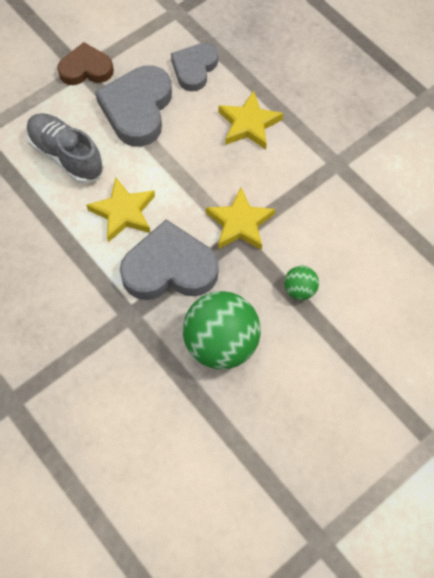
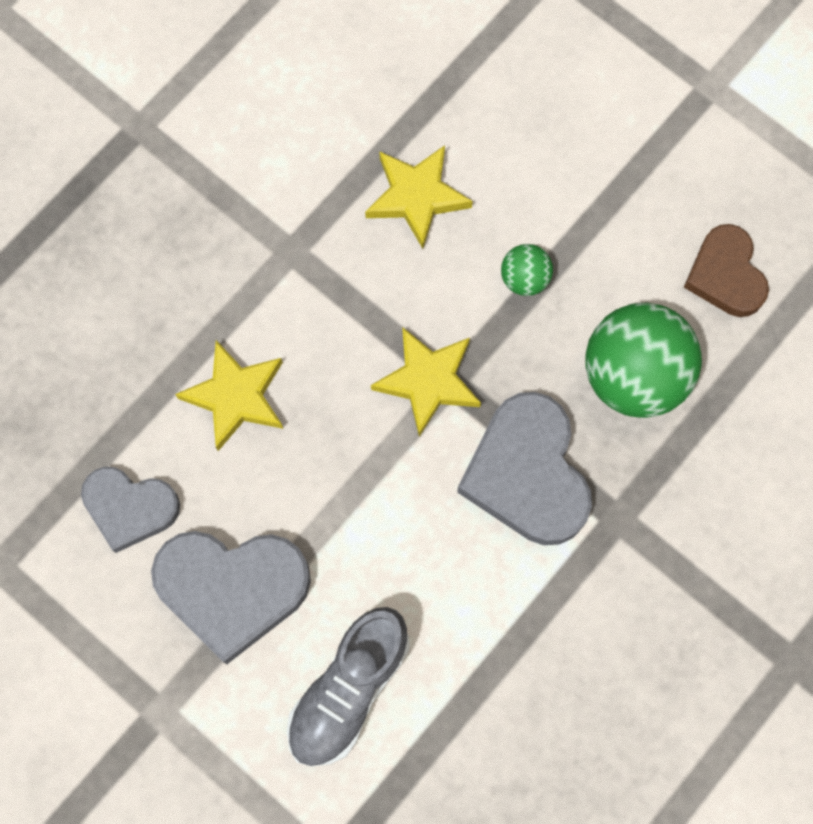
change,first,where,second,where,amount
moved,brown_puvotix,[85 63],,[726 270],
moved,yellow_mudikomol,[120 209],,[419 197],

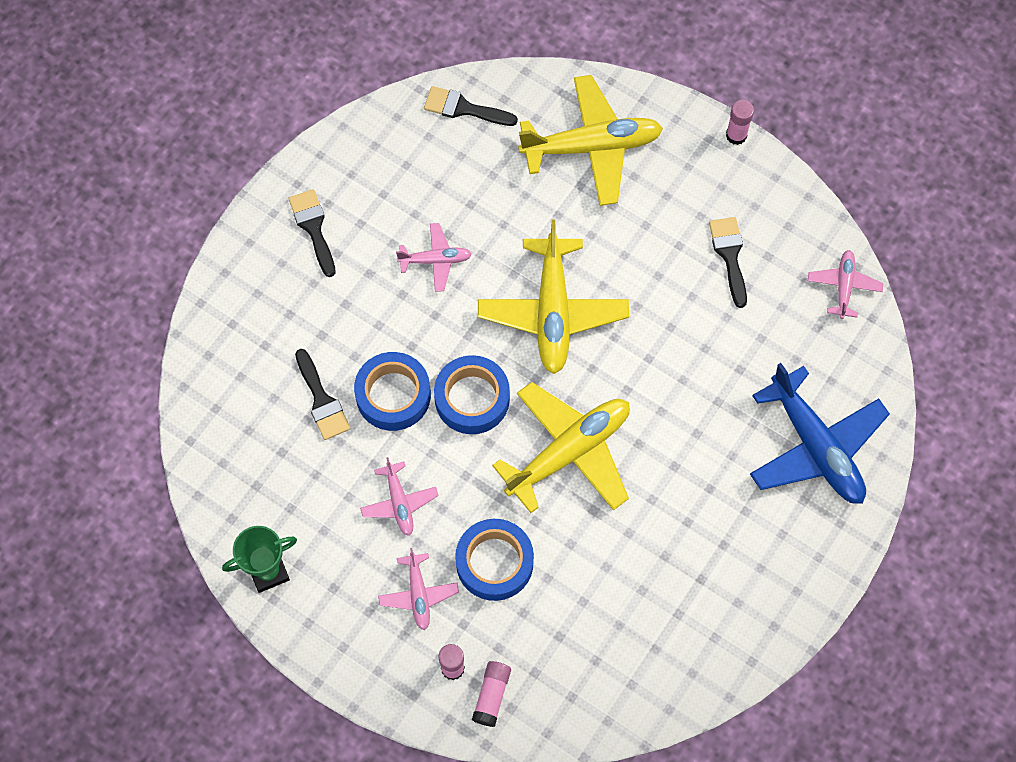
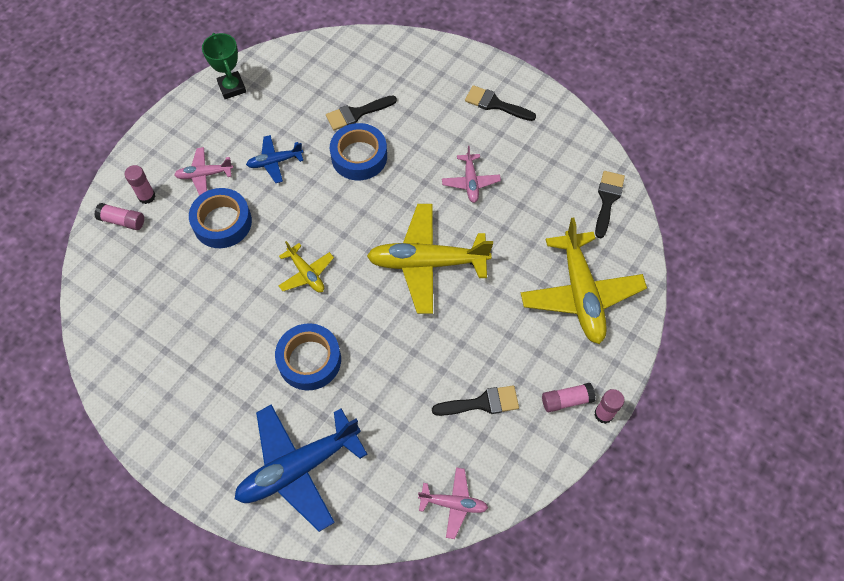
change,first,where,second,where,amount
turned,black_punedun,[312 233],,[500 103],135 degrees counterclockwise
recoloured,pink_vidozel,[399 496],blue_vidozel,[274 159],
moved,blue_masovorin,[472 394],,[308 357],
resized,yellow_vidozel,[561 447],,[306 266],x0.50
added,,,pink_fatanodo,[569 397],

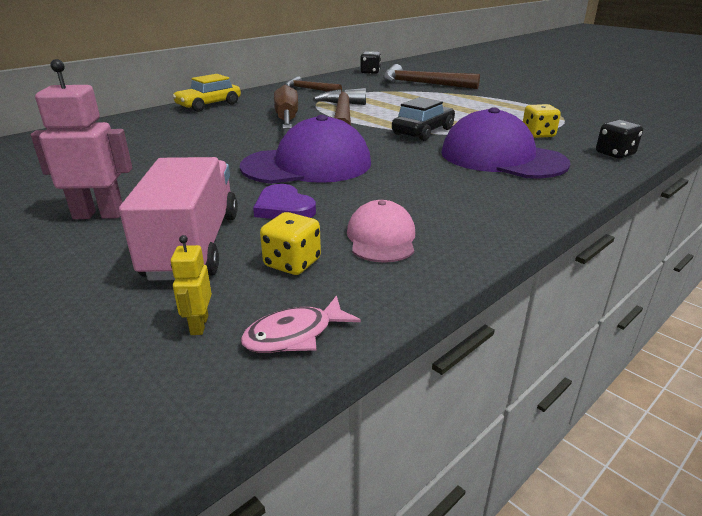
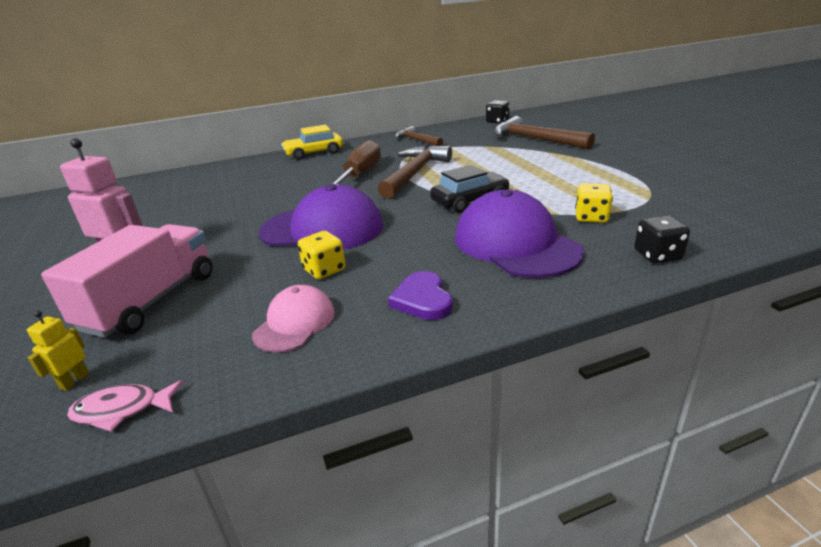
change,first,where,second,where,amount
moved,purple_puvotix,[284 201],,[420 295],
moved,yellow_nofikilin,[290 243],,[322 255],

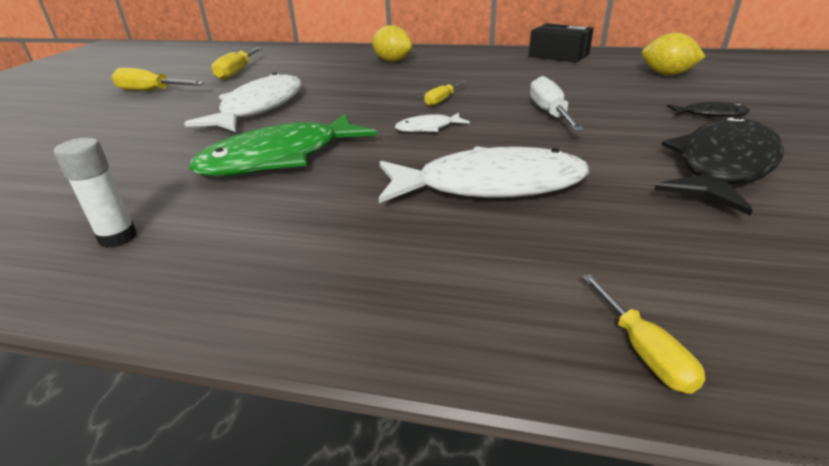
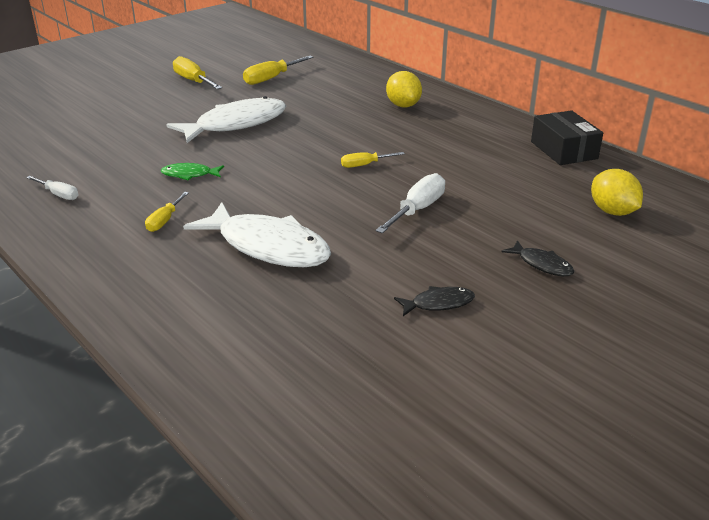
change,first,where,second,where,amount
replaced,white_fatanodo,[95 193],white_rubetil,[52 188],
resized,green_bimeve,[283 145],,[192 171],x0.45
removed,white_bimeve,[432 122],,,
moved,yellow_rubetil,[643 334],,[167 212],
resized,black_bimeve,[719 166],,[434 301],x0.45

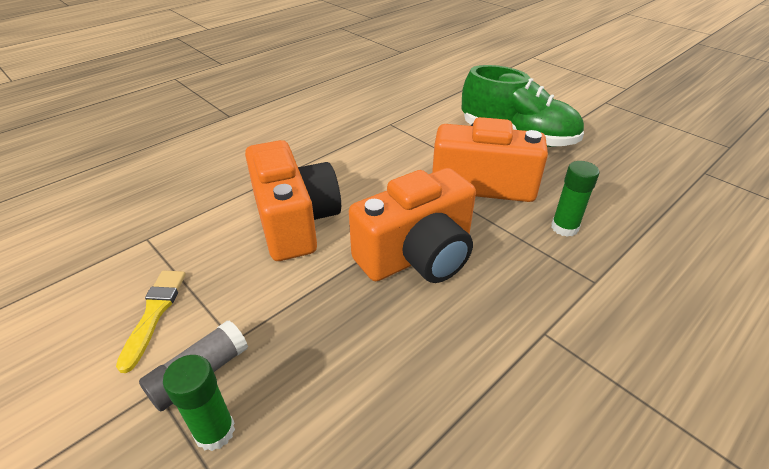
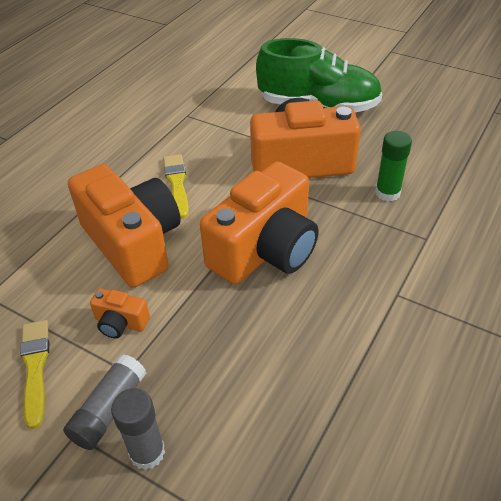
change,first,where,second,where,amount
recoloured,green_fatanodo,[199 403],grey_fatanodo,[138 429],
added,,,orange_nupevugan,[120 313],
added,,,yellow_punedun,[176 186],

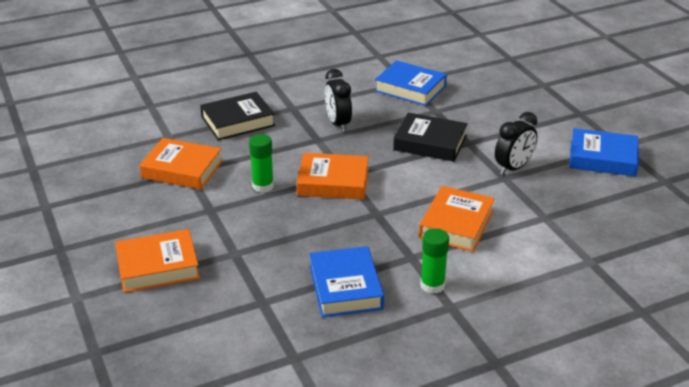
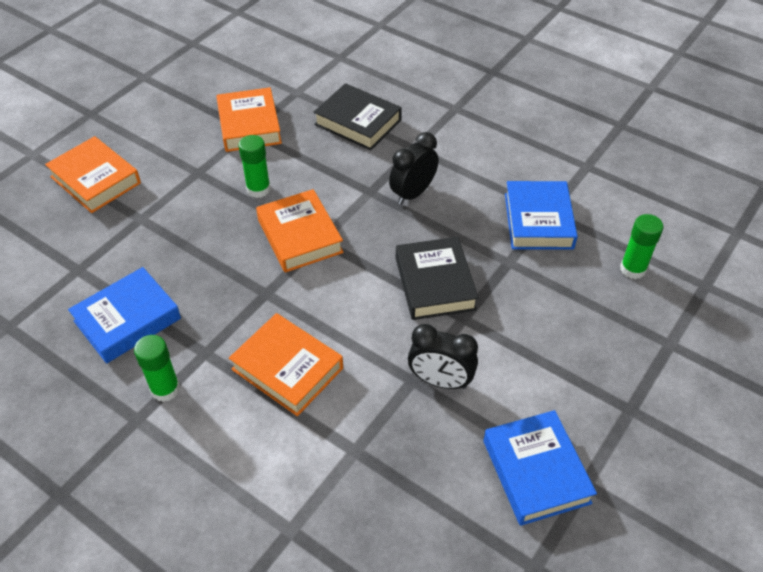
change,first,where,second,where,amount
turned,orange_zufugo,[457 219],,[286 364],45 degrees clockwise
added,,,green_fatanodo,[641 246],

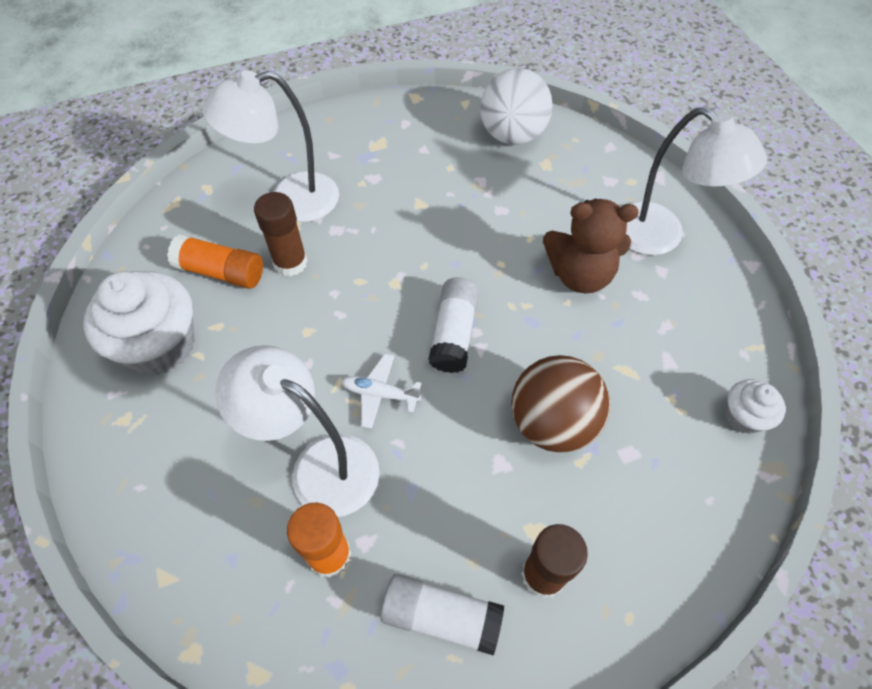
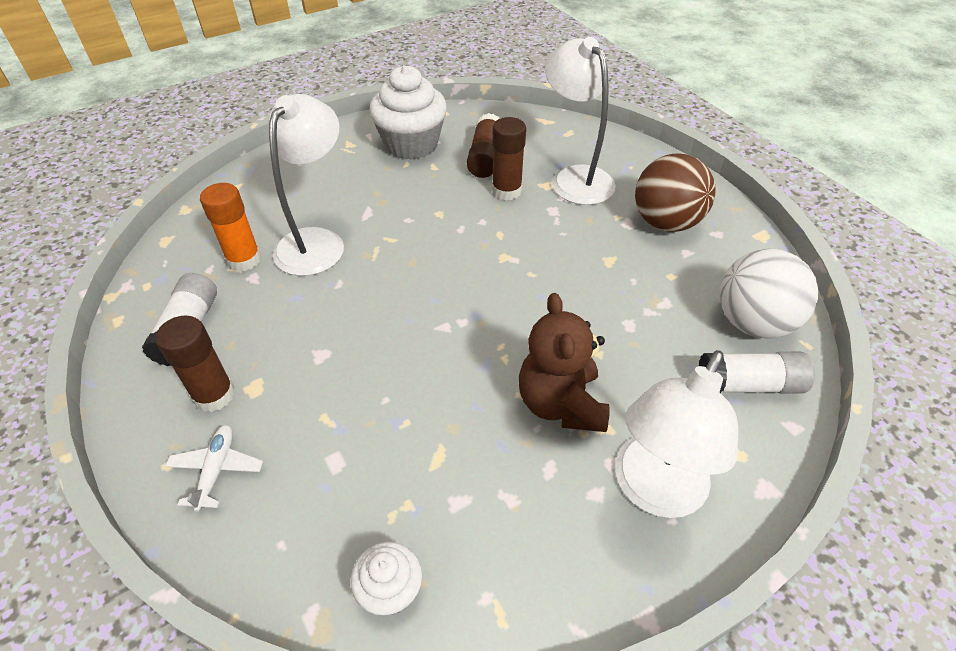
change,first,where,second,where,amount
recoloured,orange_fatanodo,[215 261],brown_fatanodo,[483 145],
moved,white_vidozel,[381 391],,[214 468],
moved,white_fatanodo,[453 325],,[757 373],
moved,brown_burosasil,[560 404],,[675 192],

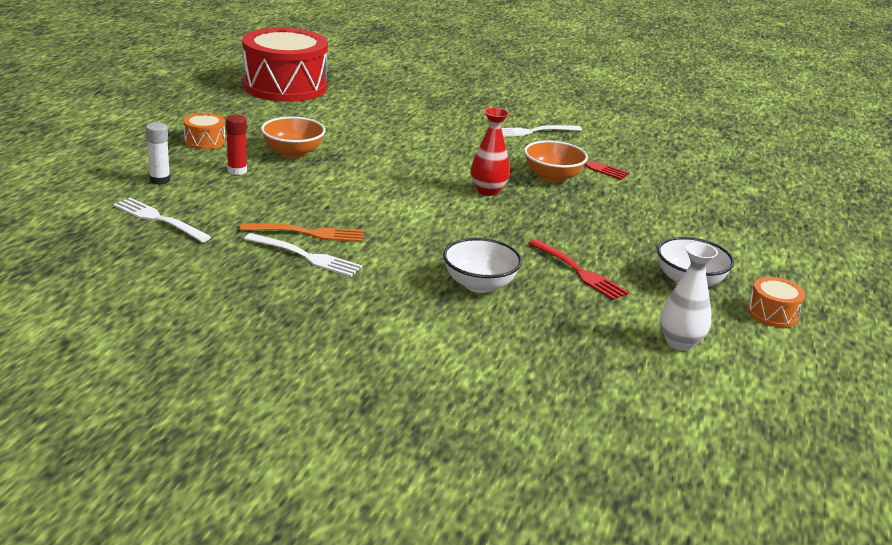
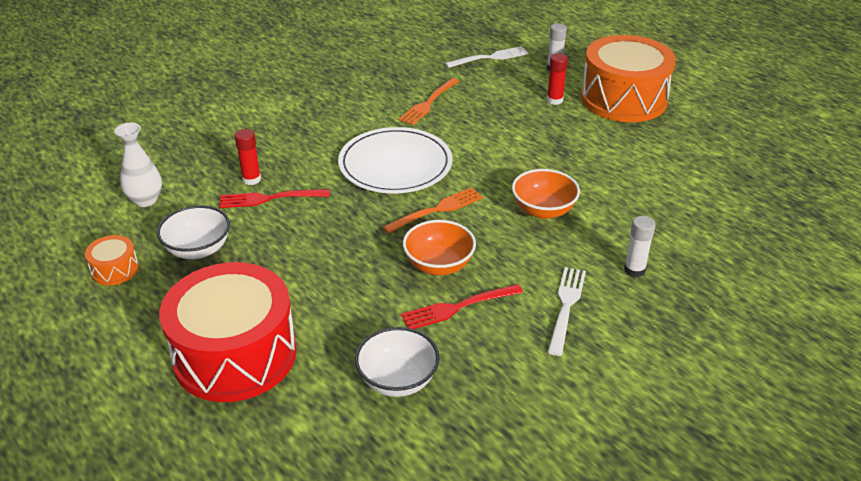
change,first,where,second,where,amount
resized,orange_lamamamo,[204 131],,[628 78],x2.39
moved,red_lamamamo,[285 65],,[227 332],
removed,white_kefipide,[303 255],,,
moved,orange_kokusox,[293 137],,[546 194],
moved,white_kokusox,[482 265],,[397 362],
replaced,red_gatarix,[490 152],orange_kefipide,[433 210],
added,,,red_fatanodo,[248 157],
added,,,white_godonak,[395 160],
added,,,white_fatanodo,[640 246],

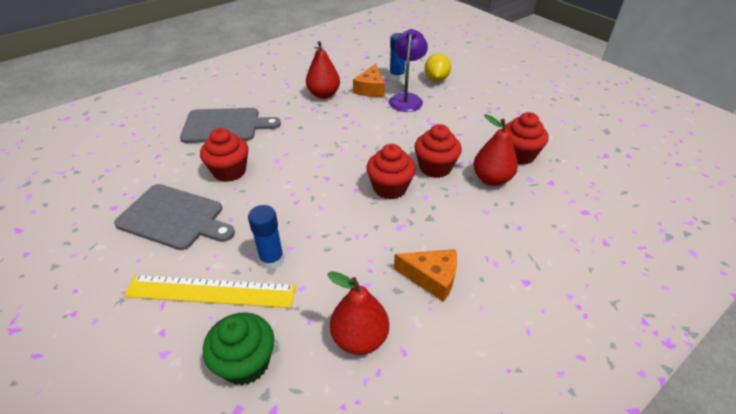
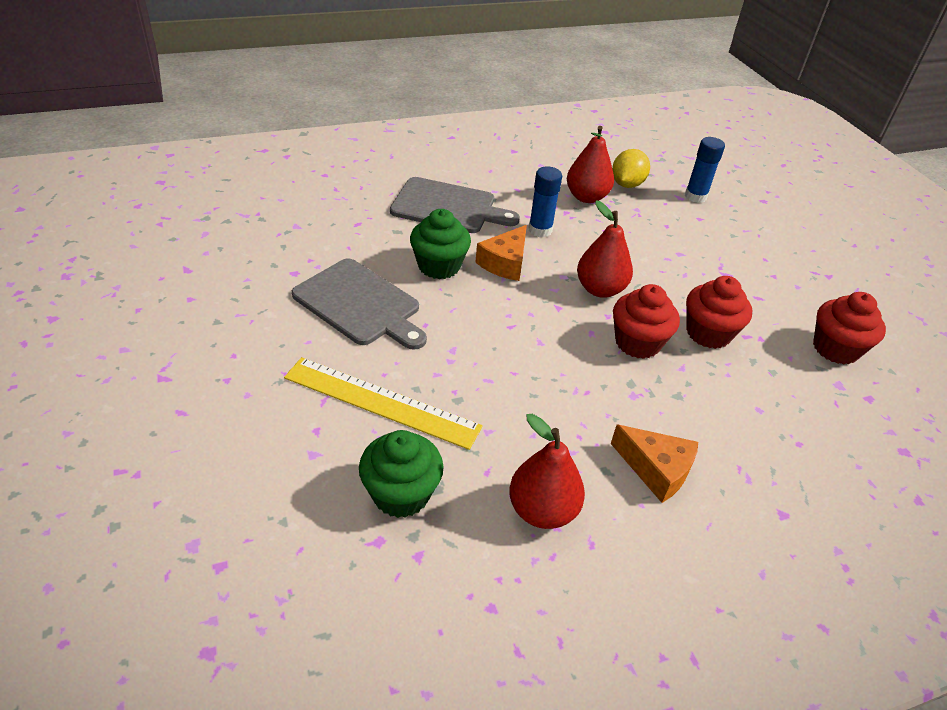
change,first,where,second,where,amount
recoloured,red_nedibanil,[224 155],green_nedibanil,[440 244],
moved,blue_fatanodo,[266 237],,[545 202],
moved,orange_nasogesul,[369 80],,[501 253],
removed,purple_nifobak,[408 70],,,
moved,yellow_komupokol,[438 67],,[631 168],
moved,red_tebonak,[495 150],,[605 249],

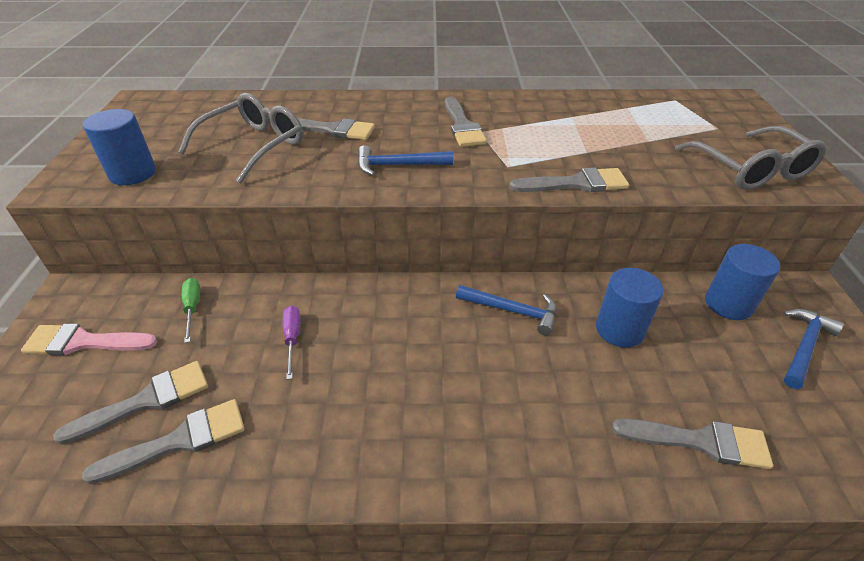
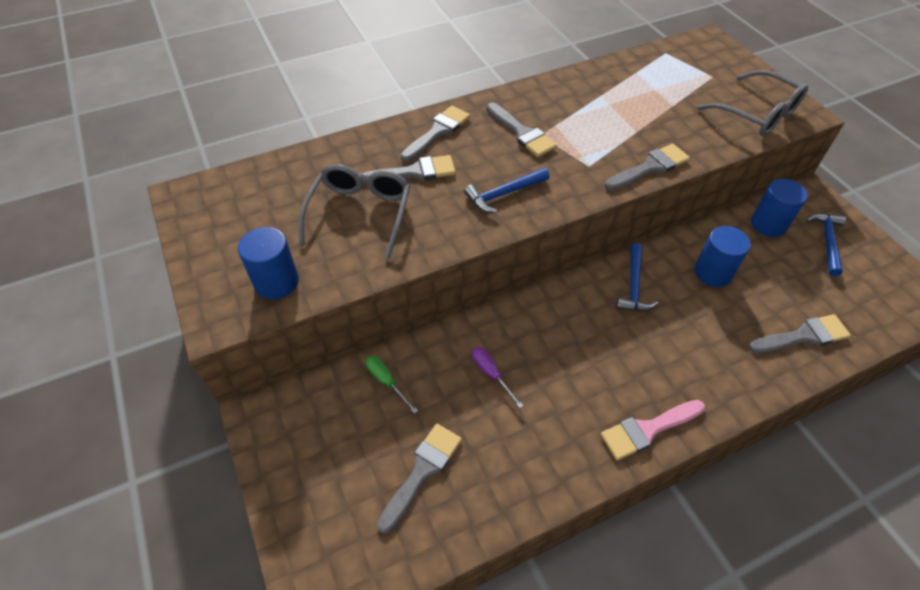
change,first,where,second,where,amount
moved,pink_punedun,[89 340],,[652 430],
moved,grey_punedun,[163 441],,[435 134],
turned,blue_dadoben,[506 310],,[637 277],105 degrees clockwise

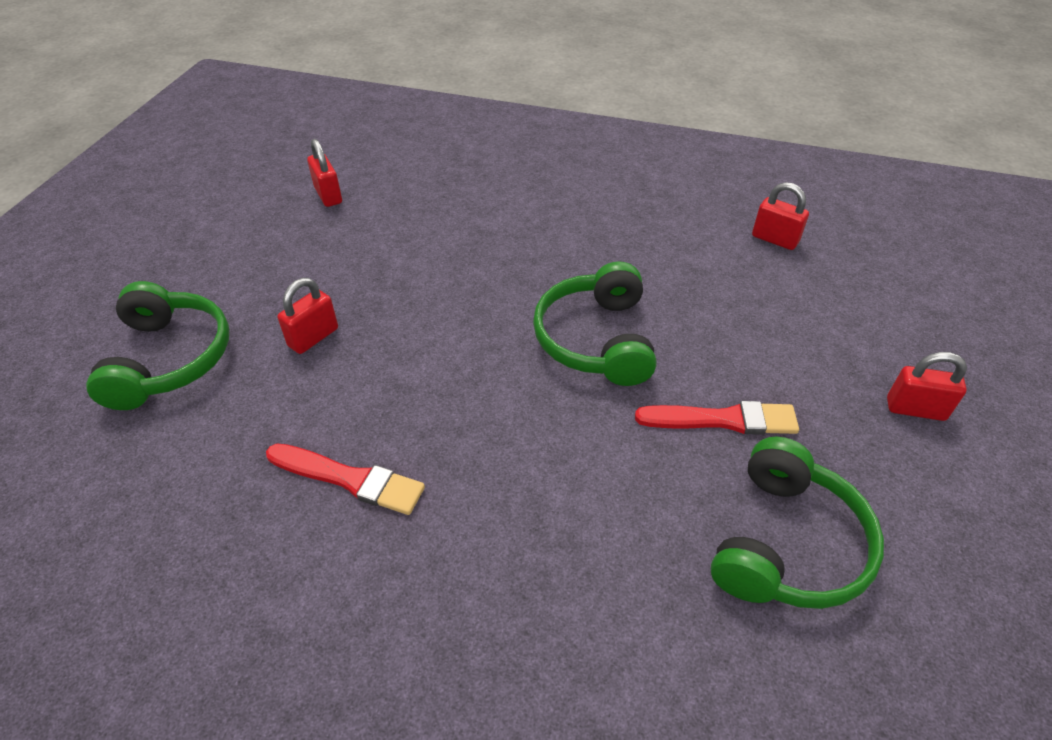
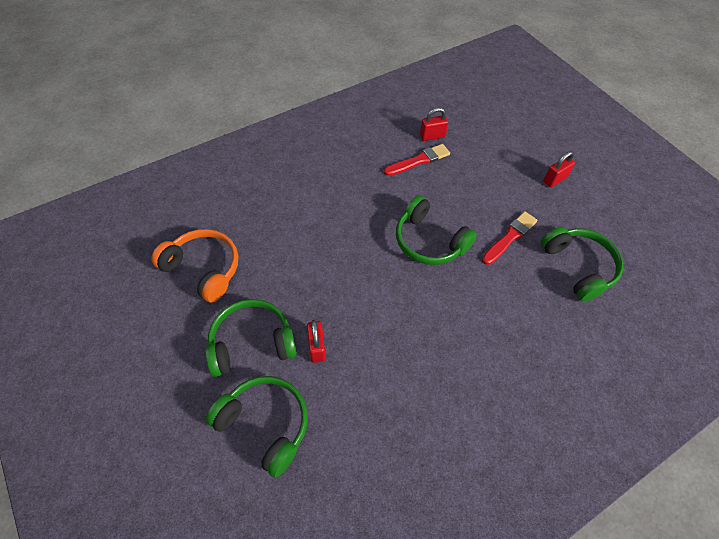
change,first,where,second,where,amount
moved,red_punedun,[345 479],,[417 160],
replaced,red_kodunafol,[324 173],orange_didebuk,[194 266],
added,,,green_didebuk,[251 338],

